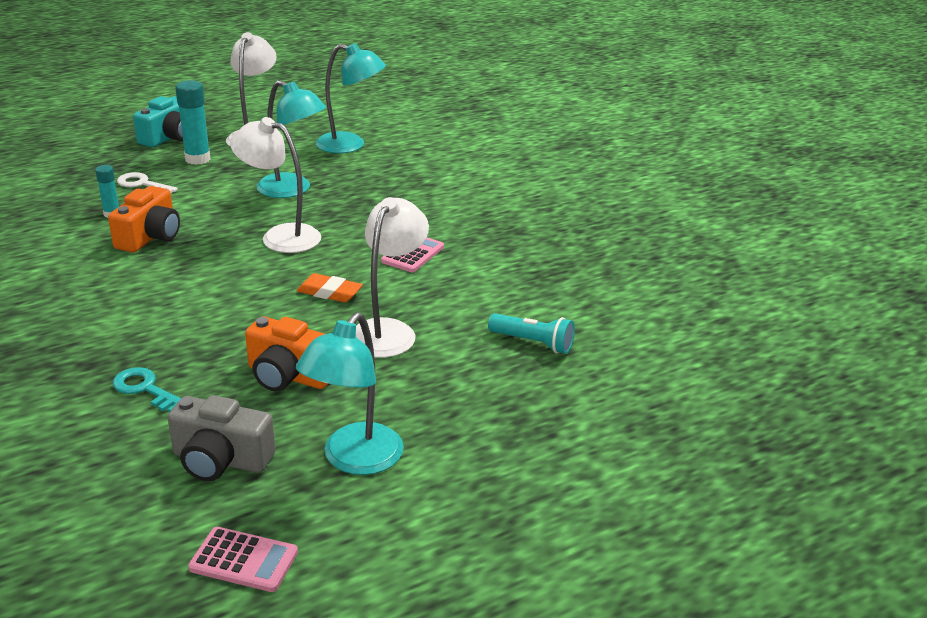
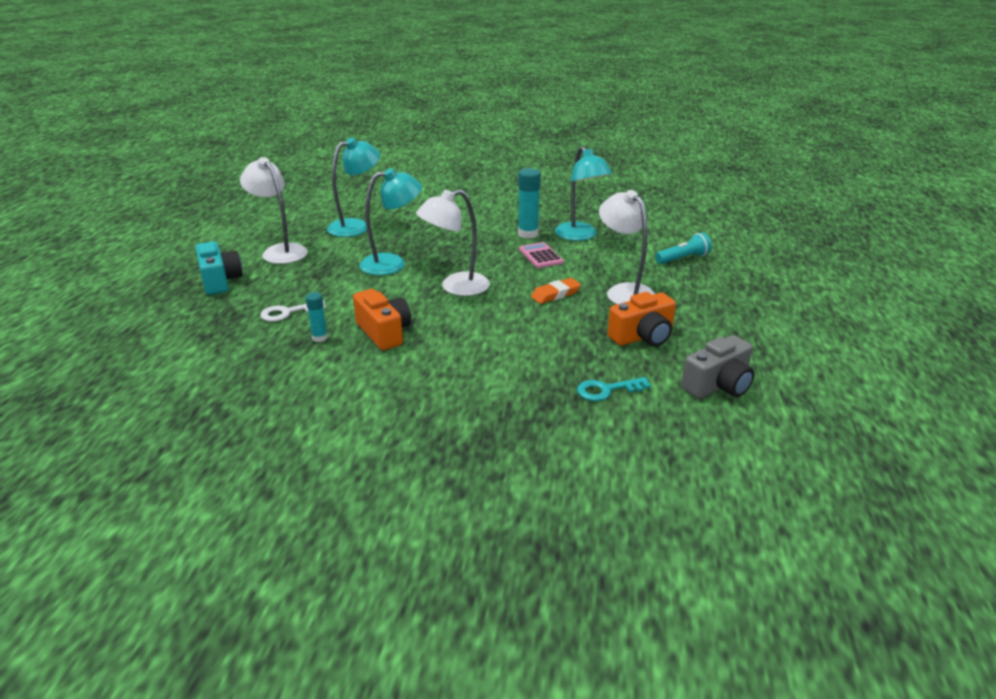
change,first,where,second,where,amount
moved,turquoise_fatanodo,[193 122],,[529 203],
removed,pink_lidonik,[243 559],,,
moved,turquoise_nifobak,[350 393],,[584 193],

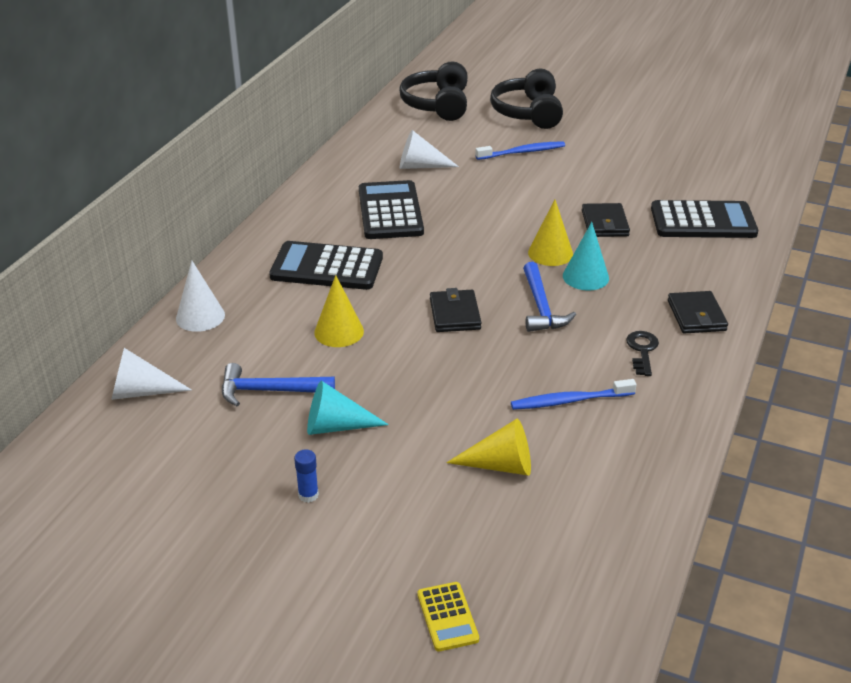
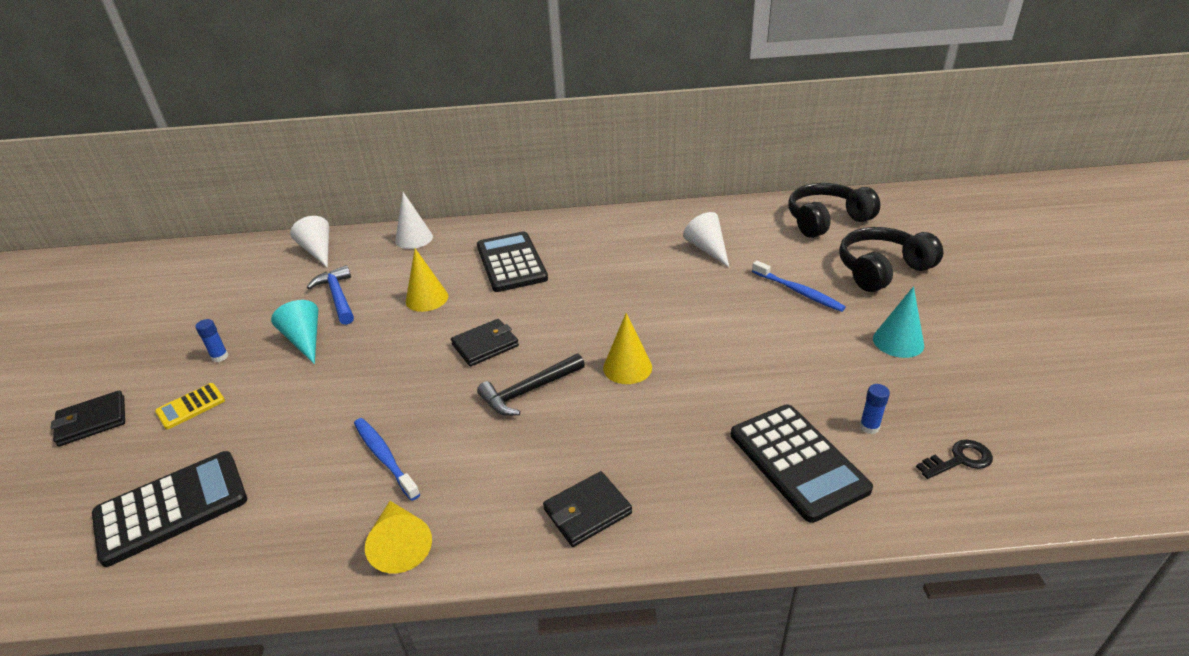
change,first,where,second,where,amount
moved,black_lidonik,[391 209],,[169 509],
moved,yellow_lidonik,[448 617],,[190 406],
moved,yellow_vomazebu,[488 447],,[398 537],
recoloured,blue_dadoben,[549 297],black_dadoben,[531 385],
moved,turquoise_vomazebu,[586 256],,[898 322],
moved,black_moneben,[606 220],,[88 418],
moved,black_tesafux,[642 353],,[954 459],
added,,,blue_fatanodo,[875 409],

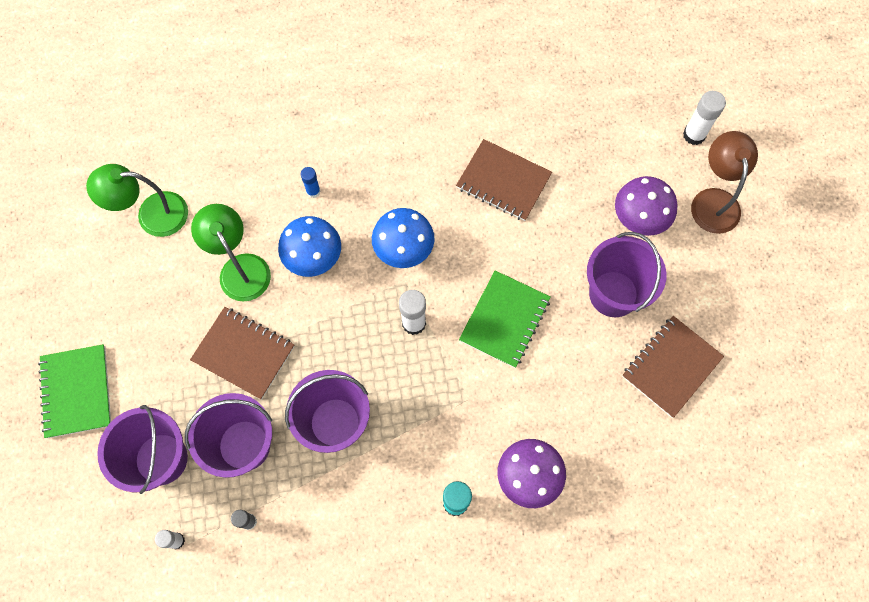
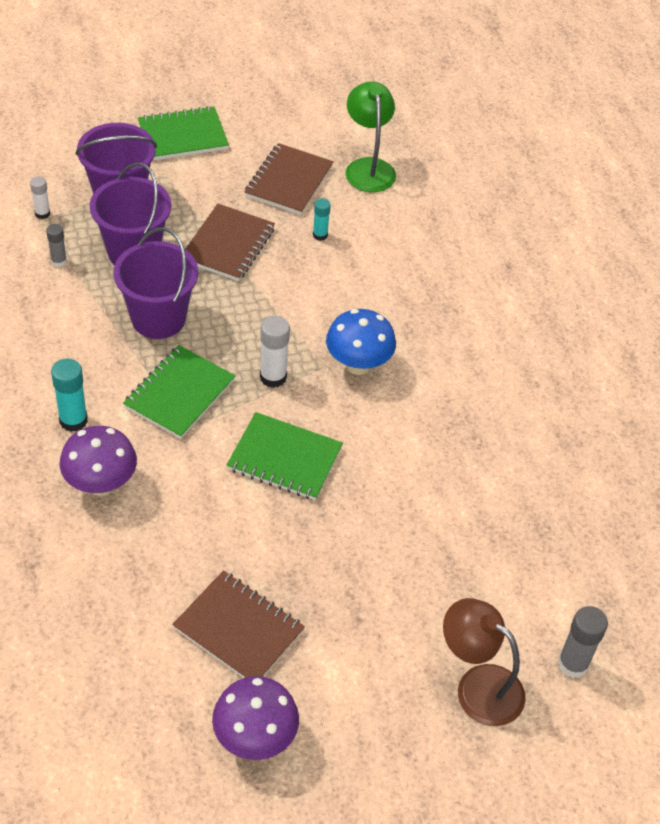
change,first,where,second,where,amount
replaced,green_nifobak,[231 253],turquoise_fatanodo,[322 219],
removed,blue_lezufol,[309 246],,,
removed,blue_fatanodo,[311 182],,,
moved,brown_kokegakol,[504 180],,[289 179],
removed,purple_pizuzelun,[627 274],,,
moved,purple_lezufol,[646 206],,[255 718],
recoloured,white_fatanodo,[704 118],grey_fatanodo,[583 642],
turned,brown_nifobak,[724 182],,[484 662],135 degrees counterclockwise
added,,,green_kokegakol,[179 392],

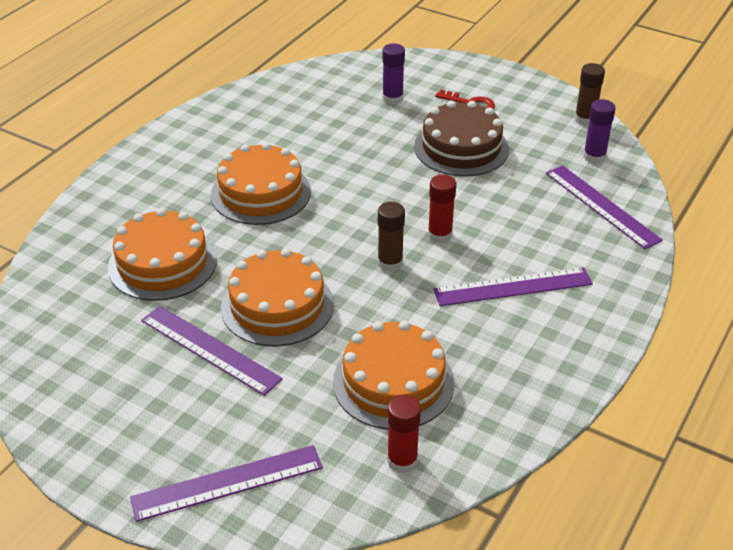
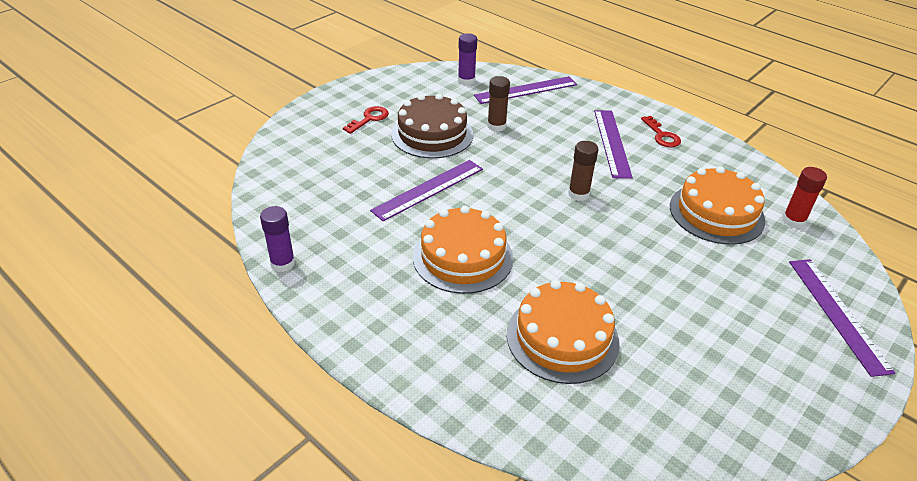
change,first,where,second,where,amount
moved,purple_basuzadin,[212 351],,[426 190],
removed,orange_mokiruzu,[277 297],,,
moved,purple_fatanodo,[393 74],,[277 239],
removed,red_fatanodo,[442 209],,,
moved,brown_fatanodo,[589 94],,[498 104],
added,,,red_tesafux,[661 131],

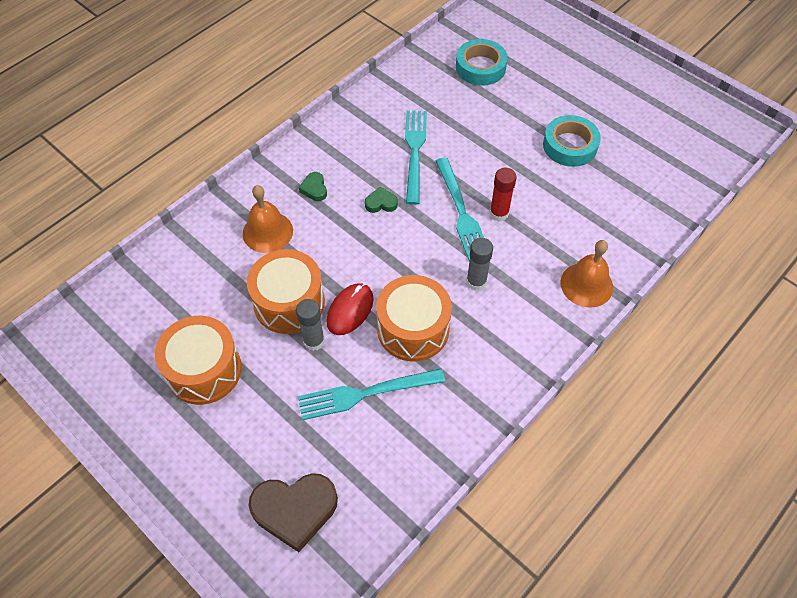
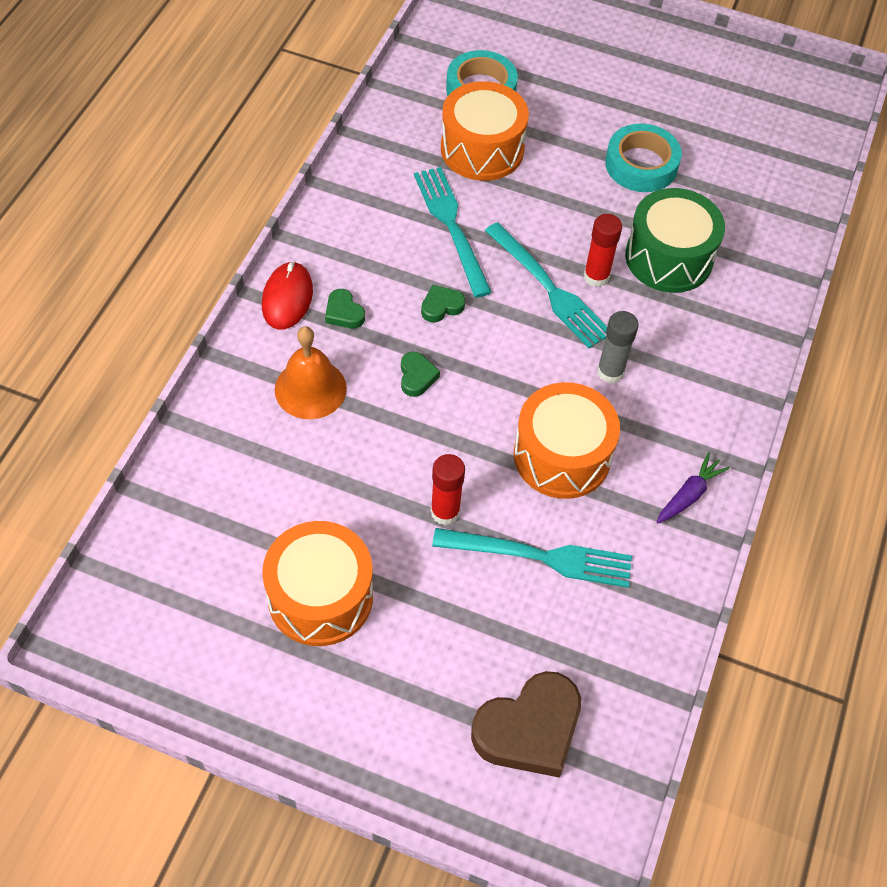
change,first,where,second,where,amount
moved,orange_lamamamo,[286 291],,[485 131],
recoloured,grey_fatanodo,[310 325],red_fatanodo,[448 489],
turned,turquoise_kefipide,[371 394],,[532 558],135 degrees counterclockwise
moved,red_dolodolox,[350 309],,[287 295],
removed,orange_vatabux,[587 274],,,
added,,,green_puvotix,[420 374],
added,,,green_lamamamo,[675 240],
added,,,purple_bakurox,[693 487],

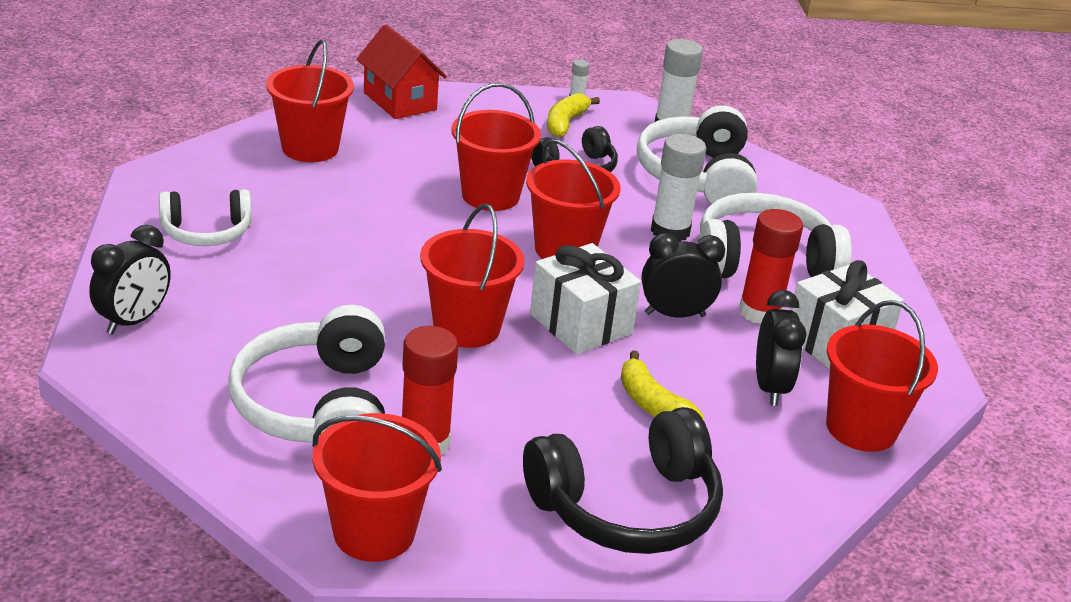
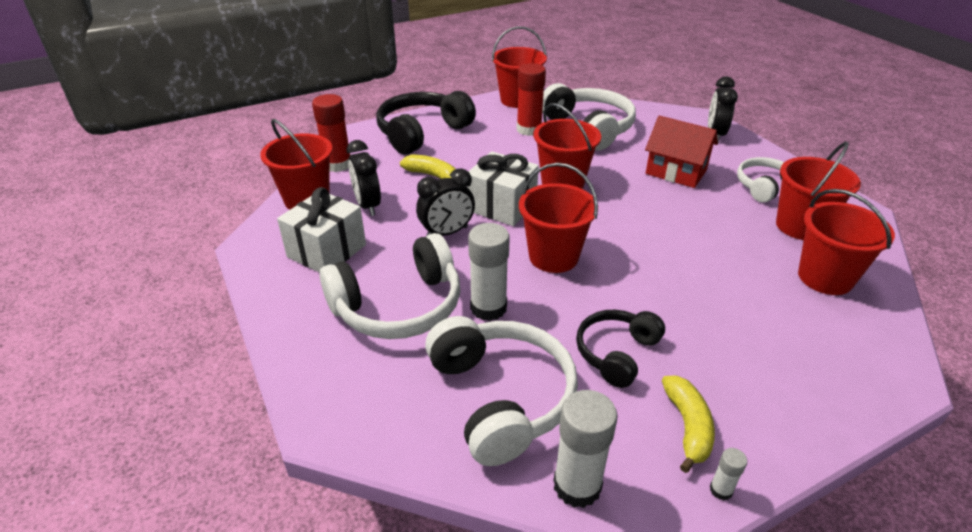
change,first,where,second,where,amount
moved,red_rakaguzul,[402 72],,[681 152],
moved,red_pizuzelun,[496 147],,[818 190],
moved,red_fatanodo,[771 266],,[331 133],

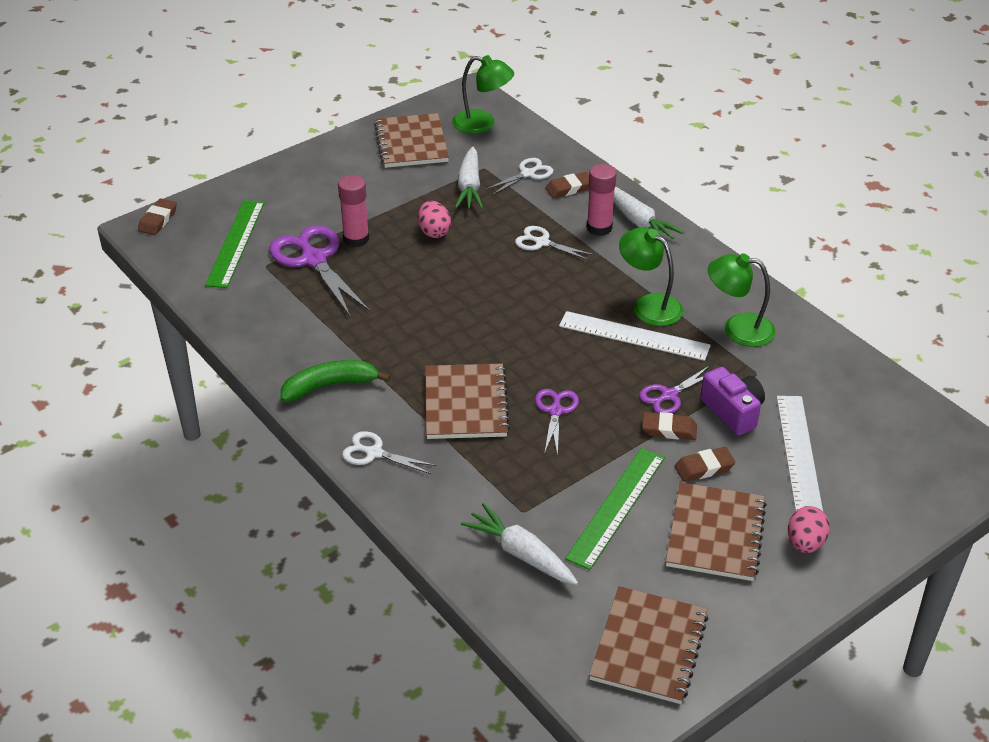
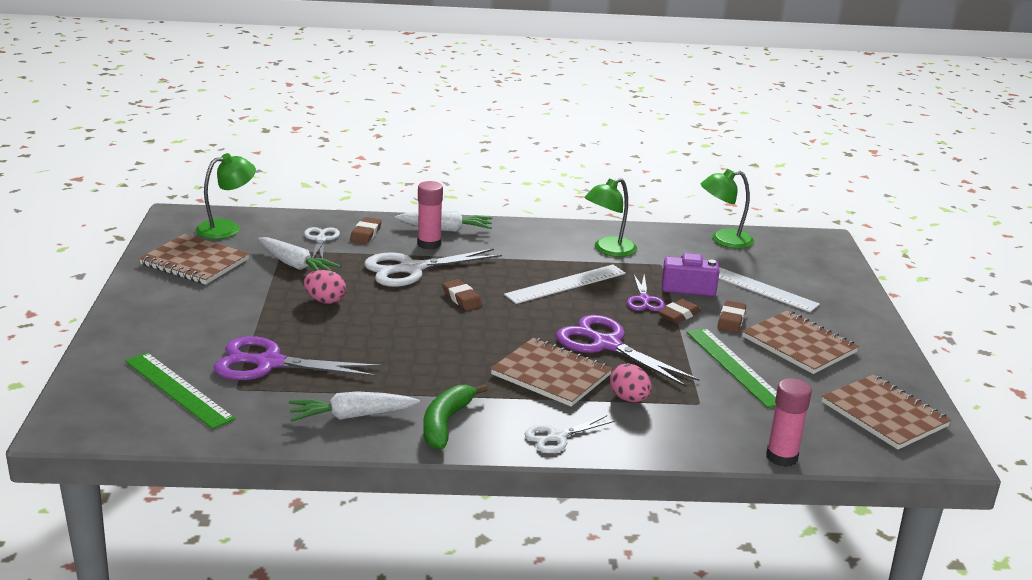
change,first,where,second,where,amount
moved,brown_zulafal,[157 217],,[462 294],
moved,pink_fatanodo,[353 211],,[789 422],
moved,white_bakurox,[519 544],,[354 406],
resized,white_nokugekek,[554 243],,[433 268],x1.81
resized,purple_nokugekek,[557 422],,[628 351],x1.81
moved,green_nifobak,[651 276],,[727 209],
moved,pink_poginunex,[809 529],,[631 382],

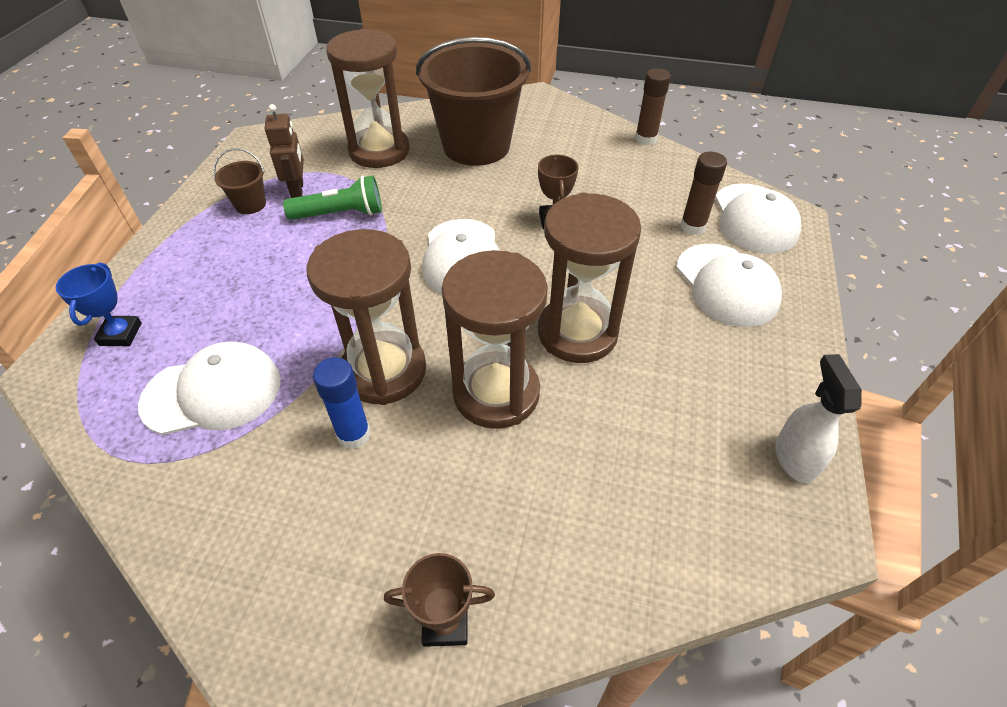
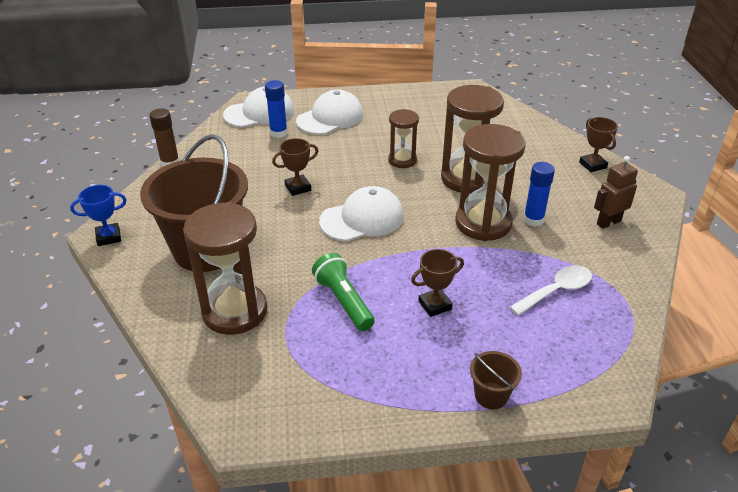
change,first,where,second,where,amount
moved,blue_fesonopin,[99 304],,[98 215],
replaced,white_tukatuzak,[209 388],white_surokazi,[551 290],
moved,brown_pizuzelun,[239 181],,[496 380],
moved,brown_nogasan,[284 151],,[616 192],
resized,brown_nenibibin,[589 277],,[403 138],x0.57
recoloured,brown_fatanodo,[703 193],blue_fatanodo,[276 109],
removed,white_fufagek,[818 418],,,
added,,,brown_fesonopin,[437 283],

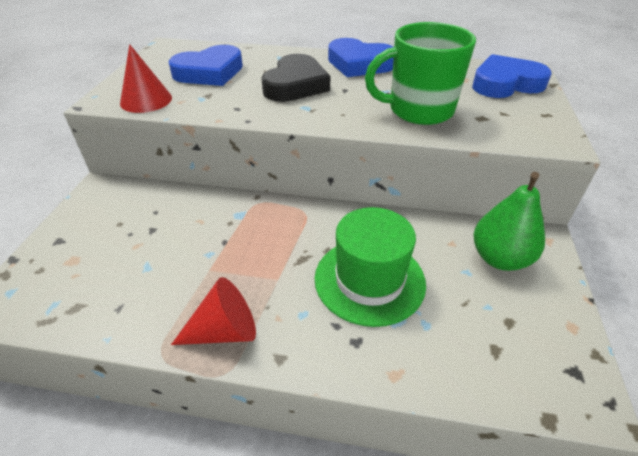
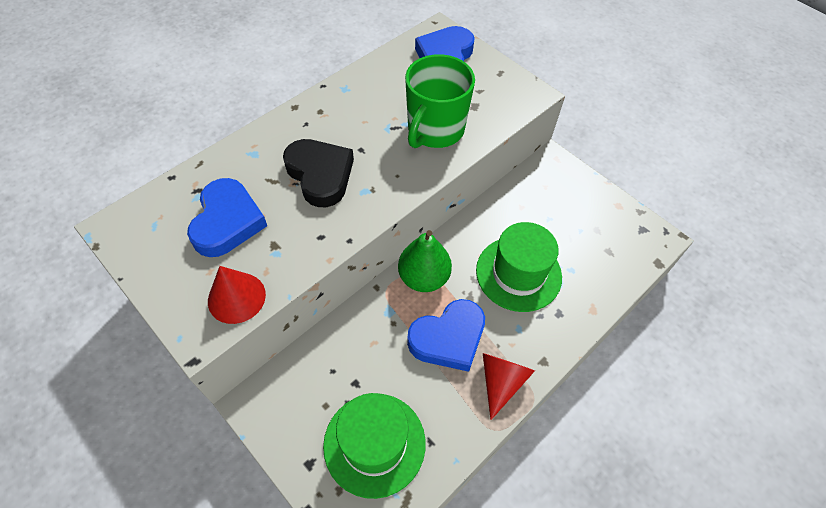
change,first,where,second,where,amount
moved,blue_puvotix,[361 57],,[446 335],
moved,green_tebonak,[509 221],,[425 261],
added,,,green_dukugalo,[374 446],

